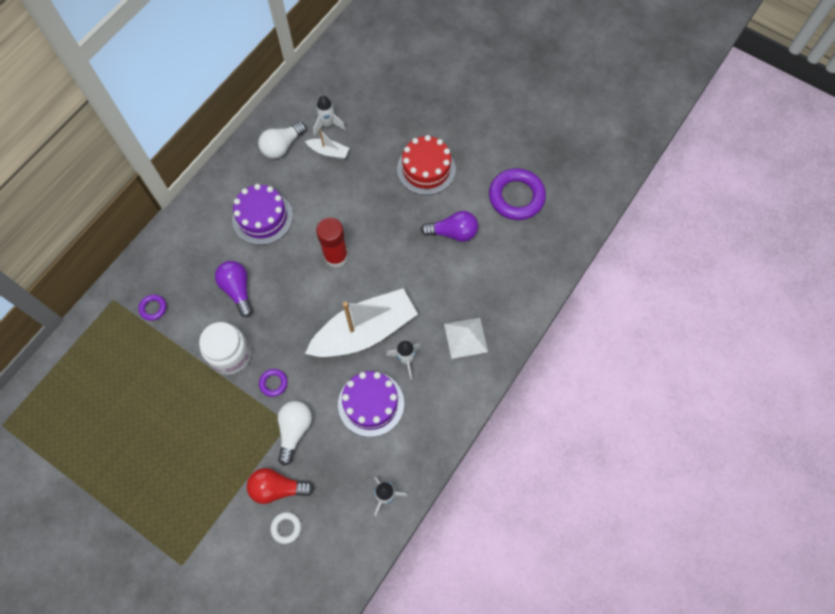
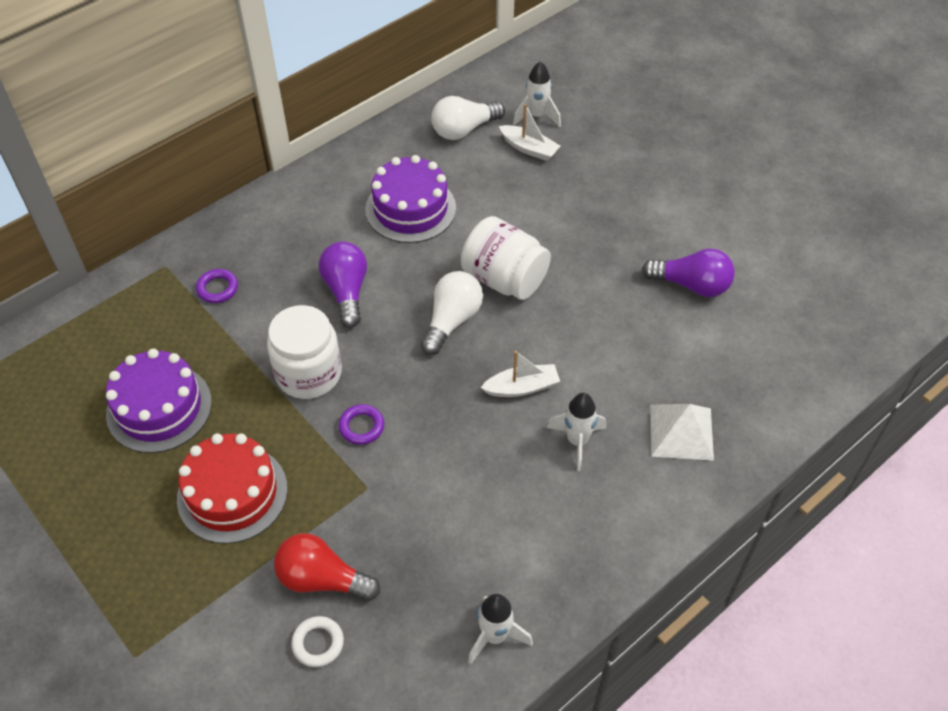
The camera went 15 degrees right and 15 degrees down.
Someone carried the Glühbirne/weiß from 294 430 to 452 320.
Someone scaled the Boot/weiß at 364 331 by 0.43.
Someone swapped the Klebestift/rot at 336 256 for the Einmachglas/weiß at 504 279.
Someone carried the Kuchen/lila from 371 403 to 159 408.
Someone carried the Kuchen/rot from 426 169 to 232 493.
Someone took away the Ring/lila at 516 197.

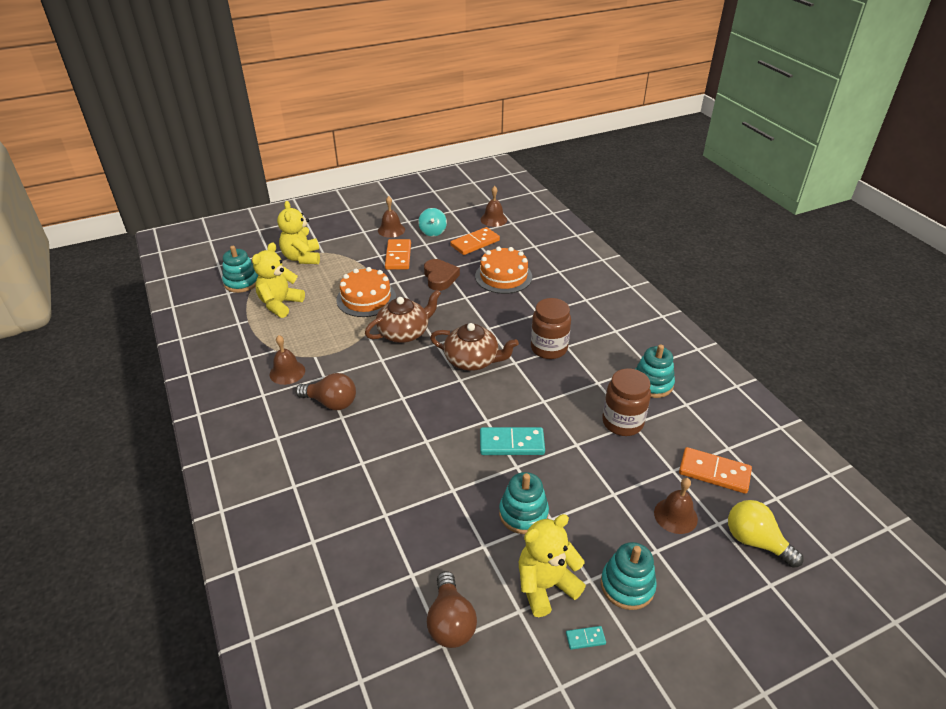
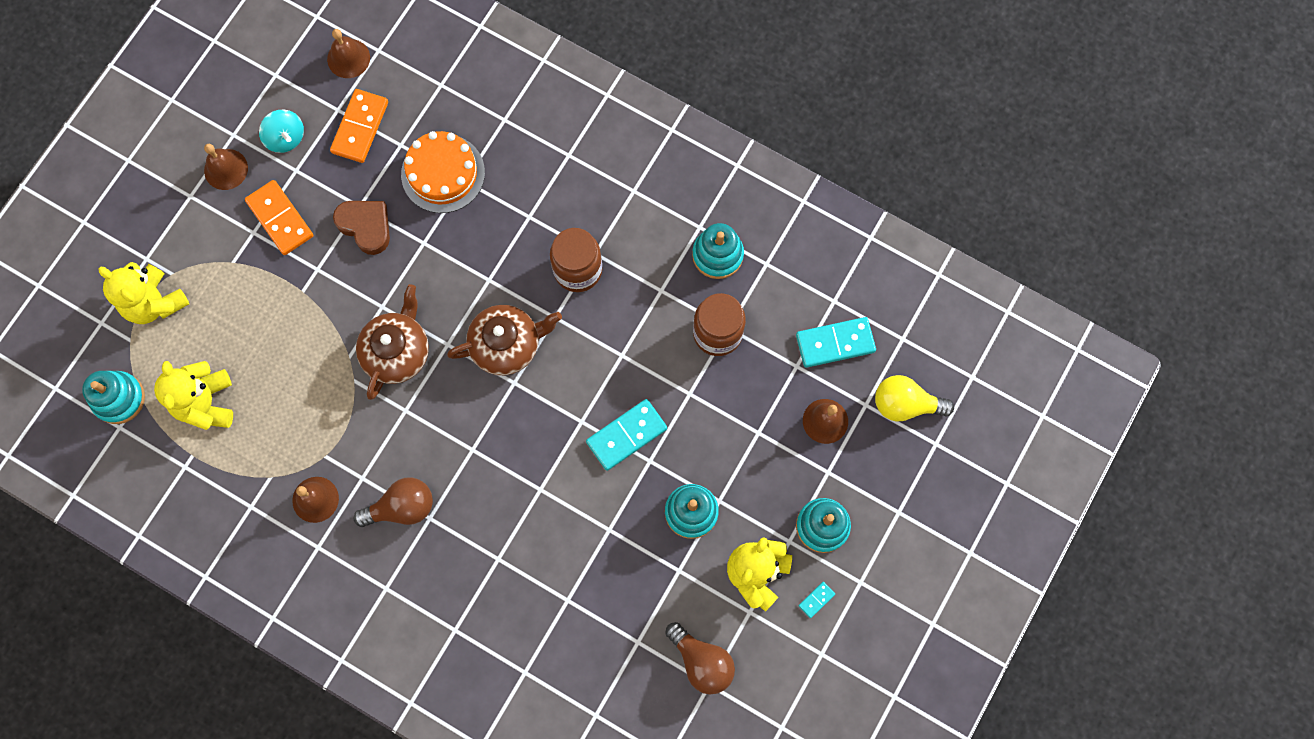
The camera went 35 degrees left and 35 degrees up.
Someone took away the Kuchen/orange at 366 298.
Someone repainted the Dominostein/orange at 714 472, which became the Dominostein/türkis at 835 343.

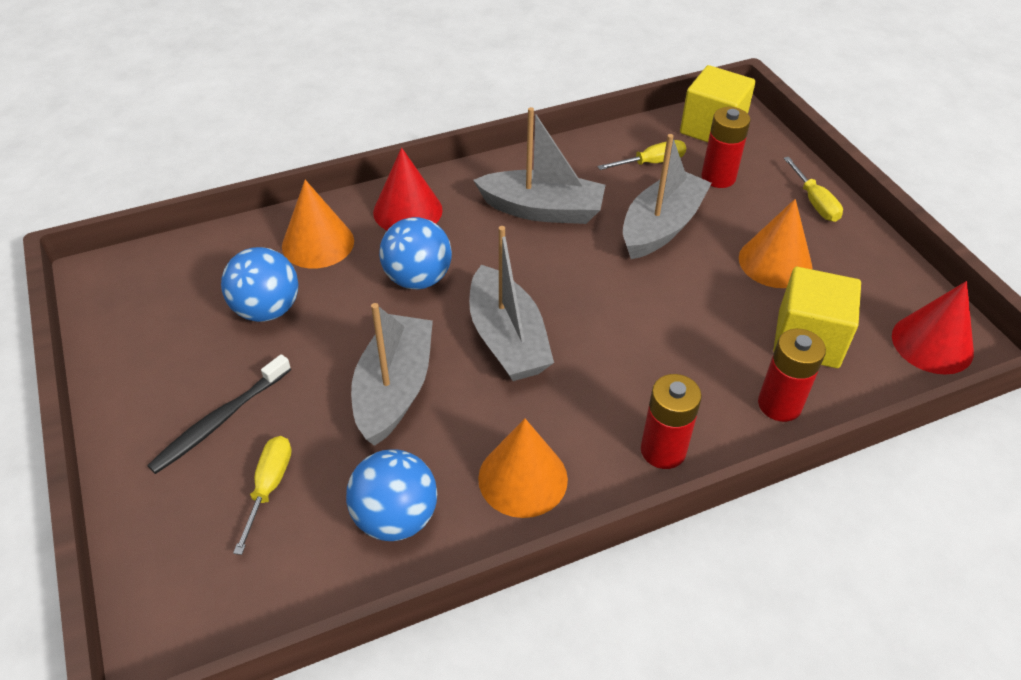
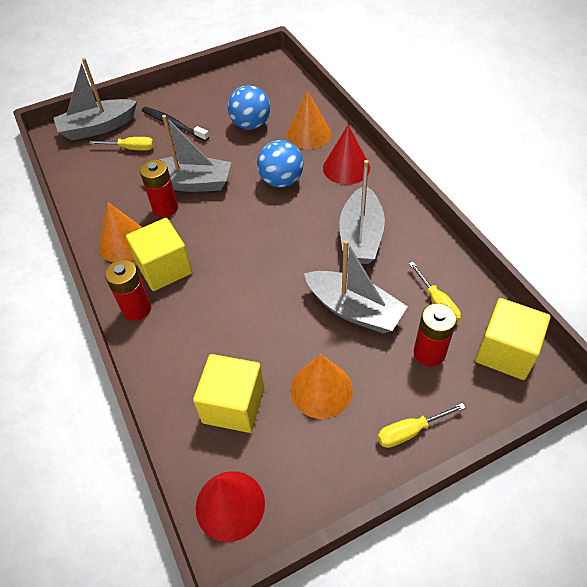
The camera went 90 degrees right and 5 degrees up.
Someone took away the Ball/blau at 395 518.
Someone carried the Boot/grau from 507 339 to 98 127.
Someone carried the Batterie/rot from 779 404 to 165 208.
Someone put down the Kubus/gelb at 164 268.

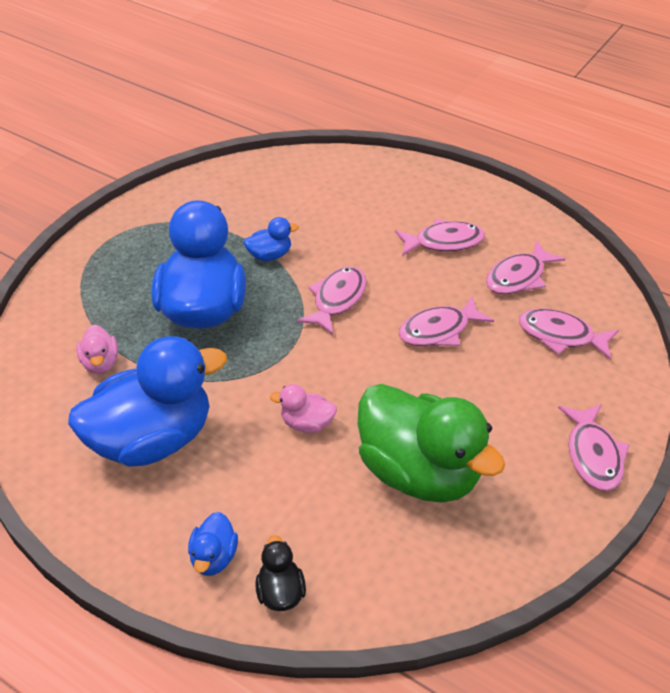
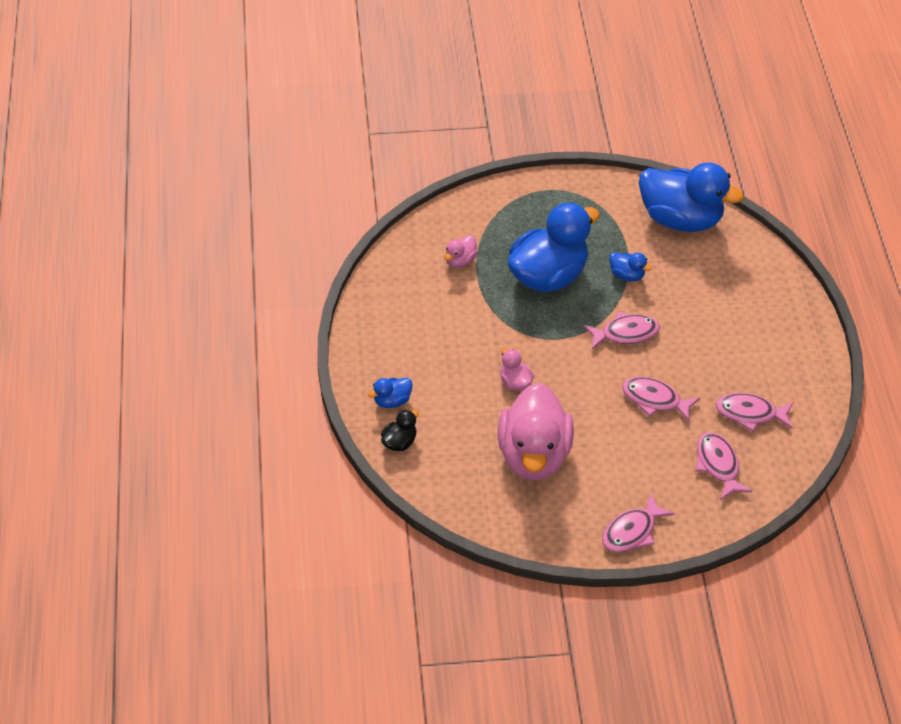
The camera went 50 degrees right and 5 degrees up.
Someone carried the Ente/blau from 152 439 to 680 219.
Someone repainted the Ente/grün at 419 472, which became the Ente/rosa at 534 455.
Someone took away the Fisch/rosa at 444 242.

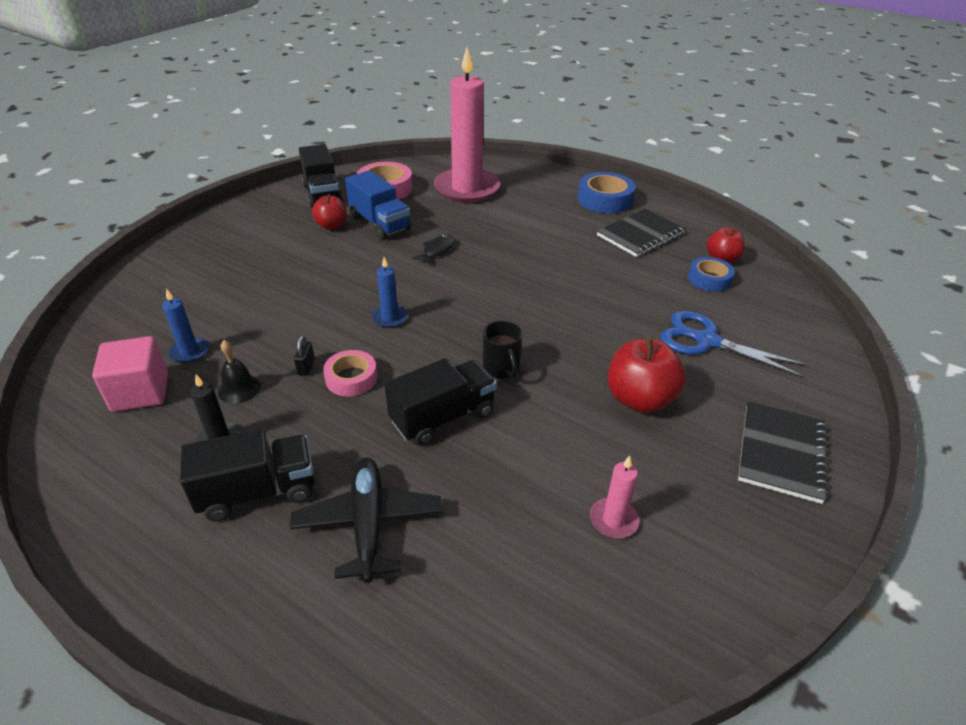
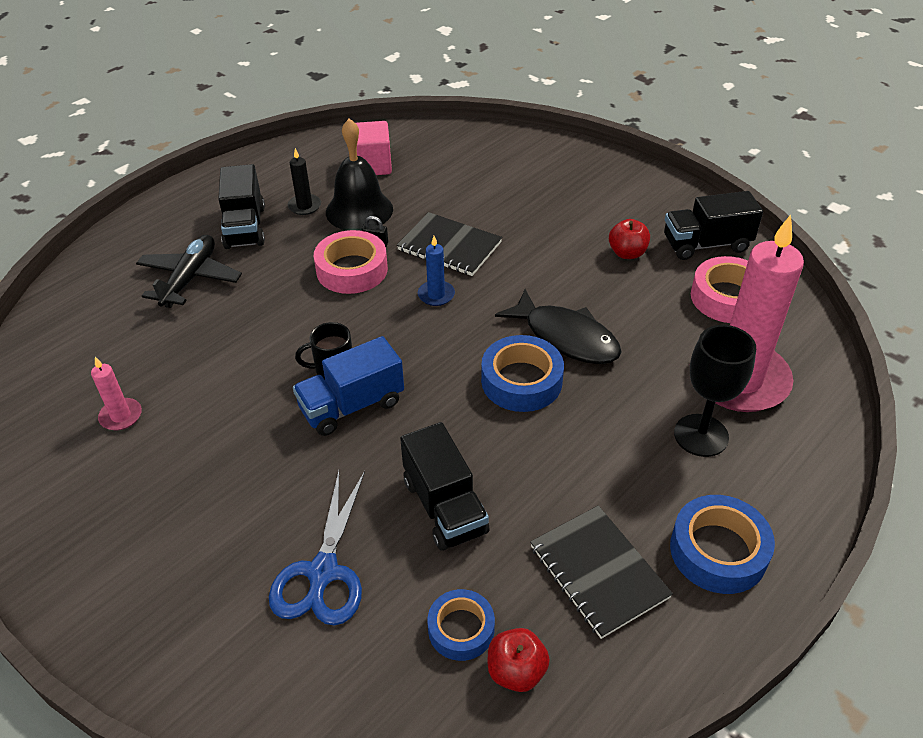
The camera went 100 degrees right and 5 degrees up.
Someone took away the Kerze/blau at 189 352.
Someone scaled the Glocke/schwarz at 239 389 by 1.97.
Someone rotated the Flugzeug/schwarz at 368 524 by 75 degrees counterclockwise.
Someone scaled the Klebeband/rosa at 351 378 by 1.53.
Someone carried the Lastwagen/blau from 379 223 to 352 405.
Someone carried the Lastwagen/schwarz from 443 417 to 444 506.
Someone scaled the Fisch/schwarz at 437 250 by 1.95.
Someone took away the Apfel/rot at 639 399.
Someone rotated the Schere/blau at 706 341 by 150 degrees clockwise.
Someone carried the Notizbuch/schwarz from 781 453 to 449 246.
Someone put down the Klebeband/blau at 521 381.
Someone put down the Kelch/schwarz at 701 435.

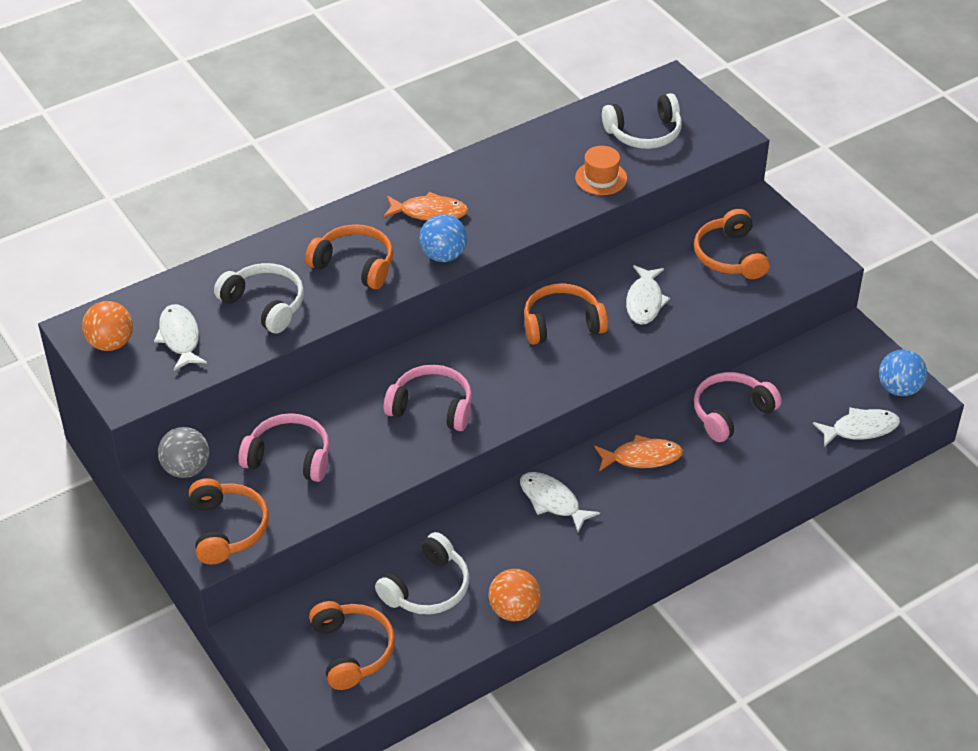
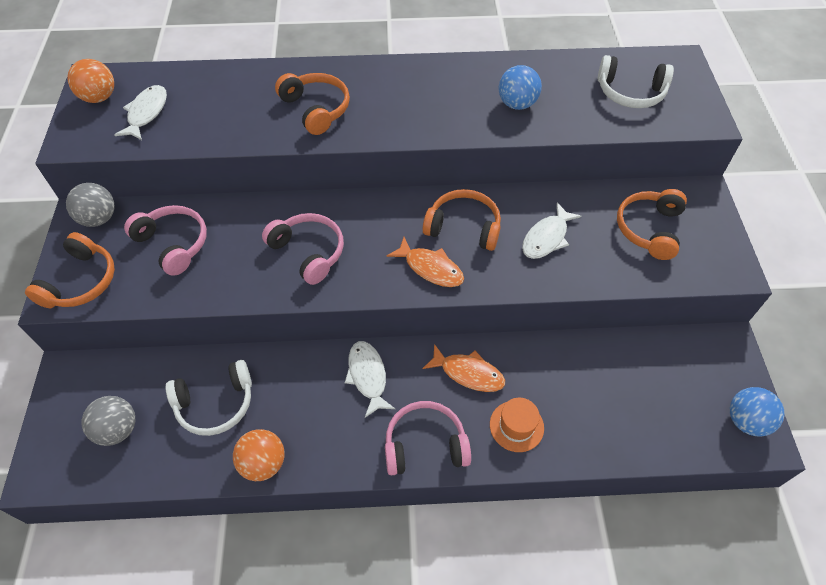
The camera went 30 degrees right and 10 degrees up.
Someone took away the Kopfhörer/weiß at 264 305.
Someone swapped the Kopfhörer/orange at 352 651 for the Ball/grau at 118 429.
Someone carried the Fisch/orange from 429 212 to 430 268.
Someone carried the Ball/blau from 443 255 to 517 104.
Someone carried the Hut/orange from 601 178 to 516 426.
Someone carried the Kopfhörer/rosa from 731 413 to 425 445.
Someone took away the Fisch/weiß at 860 429.

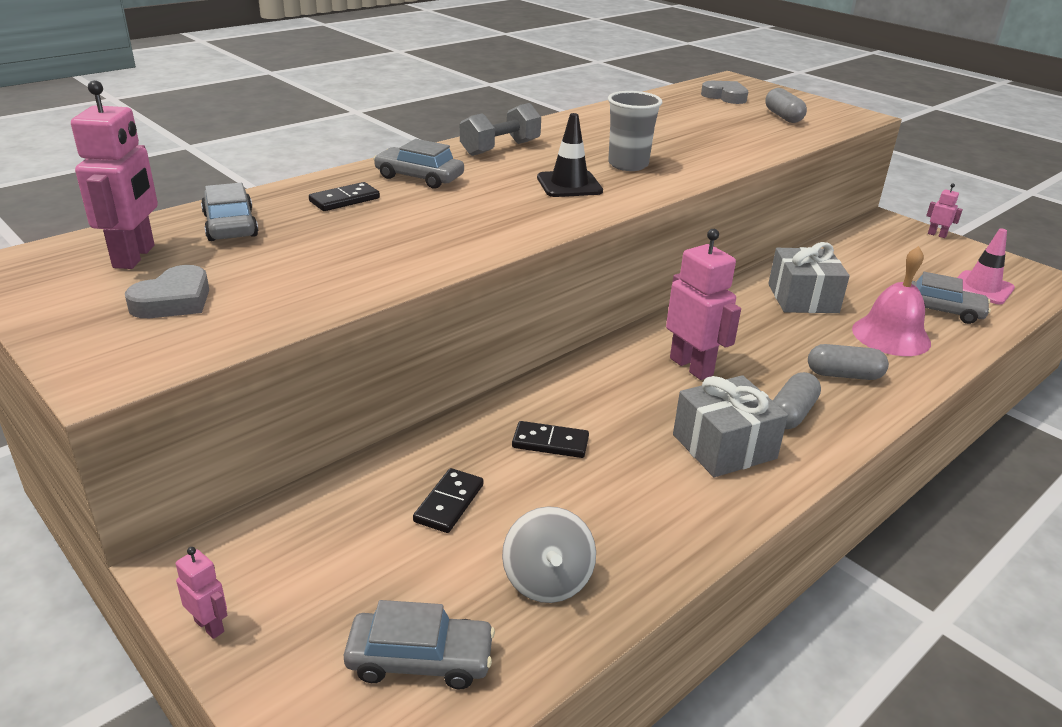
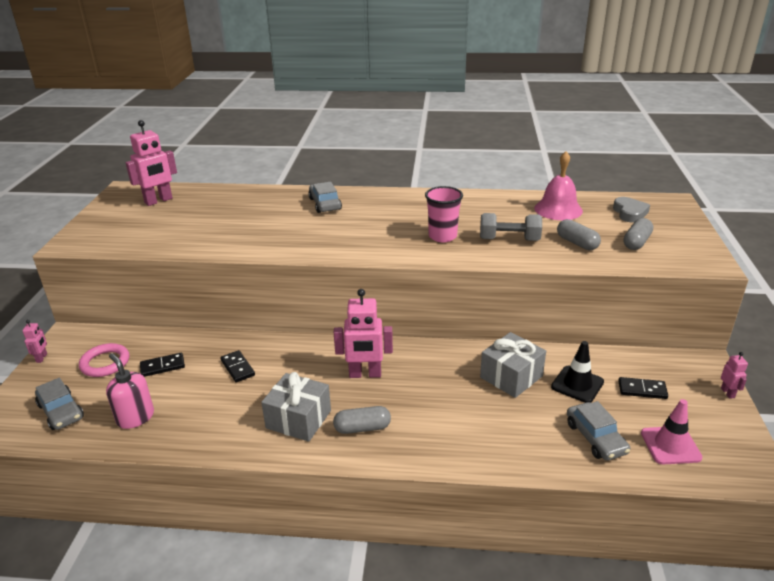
The camera went 50 degrees right and 0 degrees up.
Someone took away the Herz/grau at 174 300.
Someone took away the Auto/grau at 230 225.
Someone carried the Dominostein/schwarz from 344 200 to 642 390.
Someone carried the Hantel/grau from 500 148 to 509 239.
Someone swapped the Kreisel/grau at 547 580 for the Seifenspender/rosa at 135 417.
Someone carried the Leitkegel/schwarz from 569 185 to 577 384.
Someone repainted the Becher/grau at 628 165, which became the Becher/rosa at 442 236.
Someone rotated the Roboter/rosa at 691 366 by 75 degrees clockwise.
Someone carried the Kapsel/grau from 844 375 to 577 243.
Someone carried the Glocke/rosa from 891 335 to 558 209.
Someone put down the Ring/rosa at 105 363.

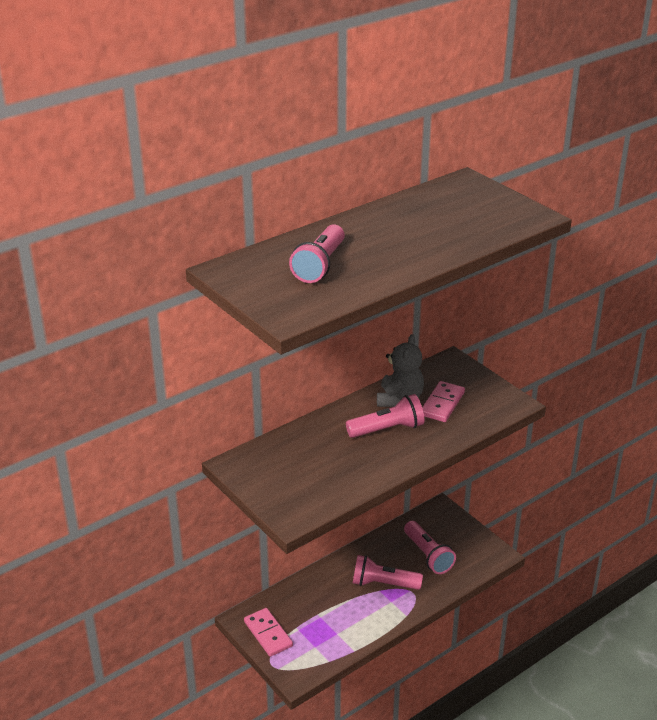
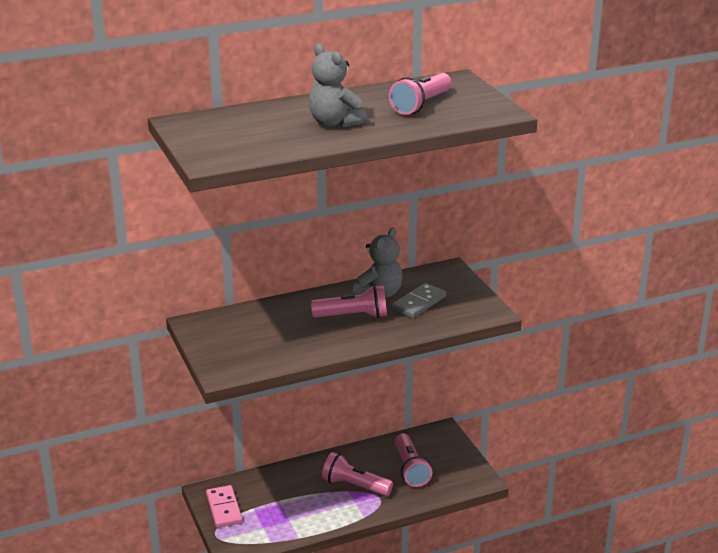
The camera went 15 degrees right and 5 degrees down.
Someone carried the Taschenlampe/rosa from 320 265 to 421 105.
Someone repainted the Dominostein/rosa at 442 404, which became the Dominostein/grau at 418 303.
Someone put down the Teddybär/grau at 334 123.

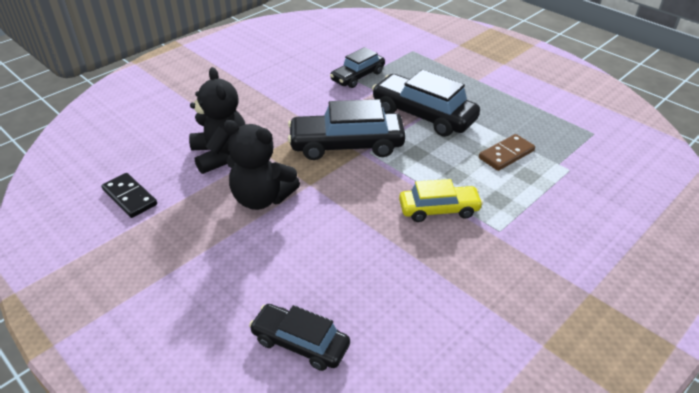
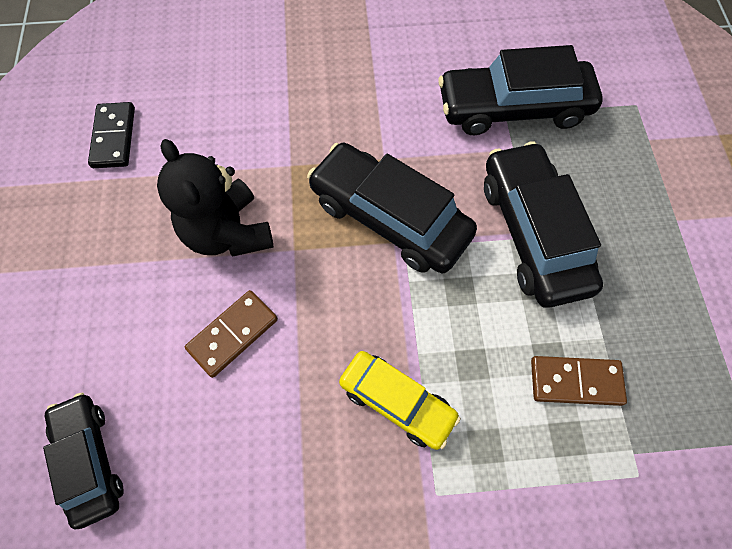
The camera went 40 degrees right and 25 degrees up.
Someone took away the Teddybär/schwarz at 220 155.
Someone scaled the Auto/schwarz at 357 76 by 1.61.
Someone put down the Dominostein/braun at 233 334.

